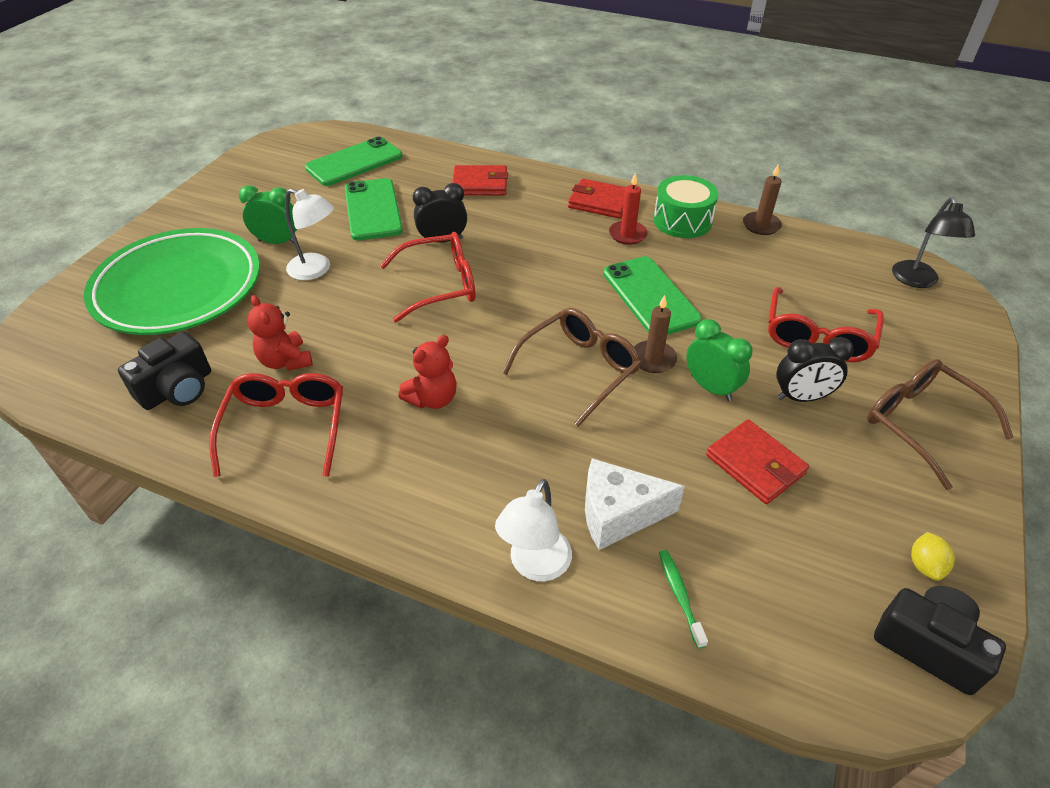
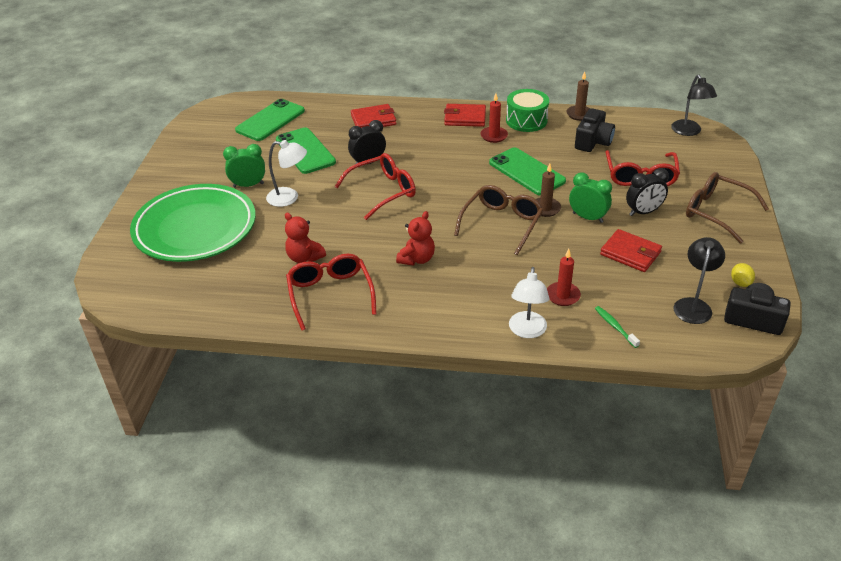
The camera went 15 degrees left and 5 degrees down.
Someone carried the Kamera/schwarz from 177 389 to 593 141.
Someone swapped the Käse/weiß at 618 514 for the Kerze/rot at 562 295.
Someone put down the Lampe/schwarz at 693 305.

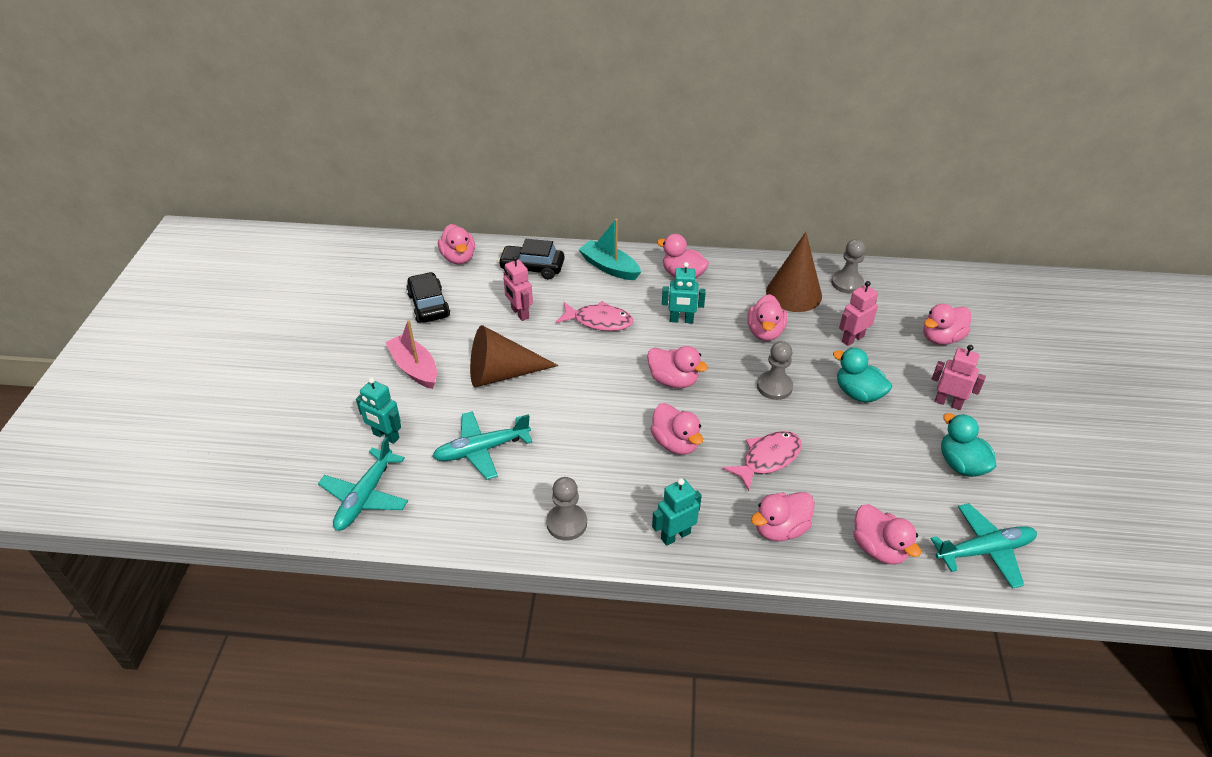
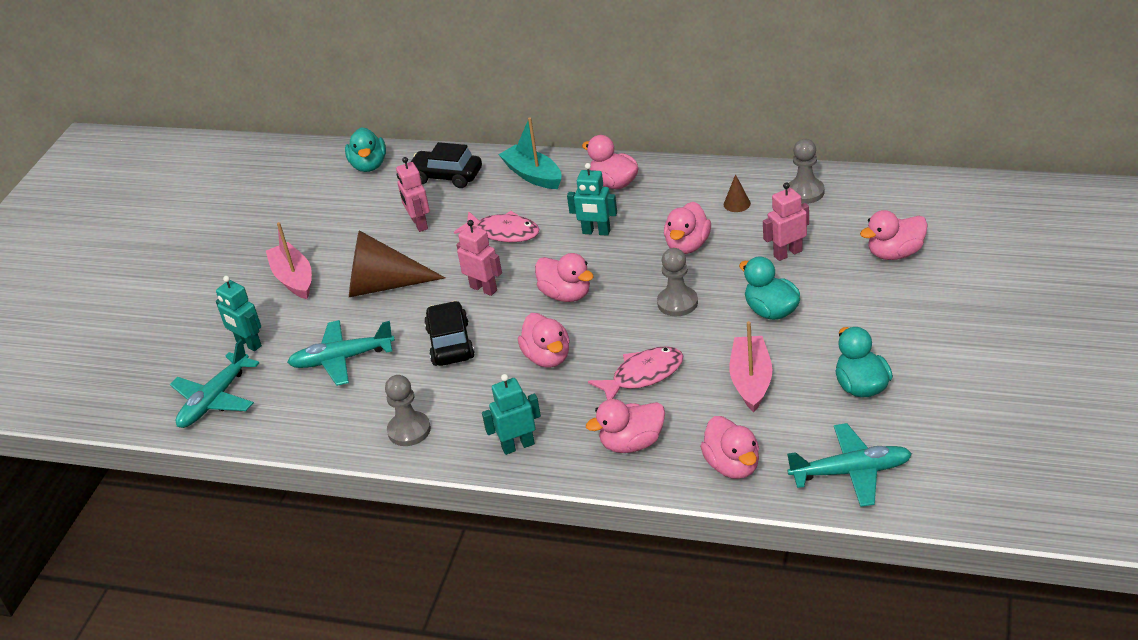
The camera went 15 degrees right and 5 degrees down.
Someone carried the Auto/schwarz from 429 305 to 450 343.
Someone repainted the Ente/rosa at 459 258, which became the Ente/türkis at 369 165.
Someone scaled the Kegel/braun at 793 293 by 0.41.
Someone carried the Roboter/rosa from 948 403 to 484 288.
Someone put down the Boot/rosa at 751 381.

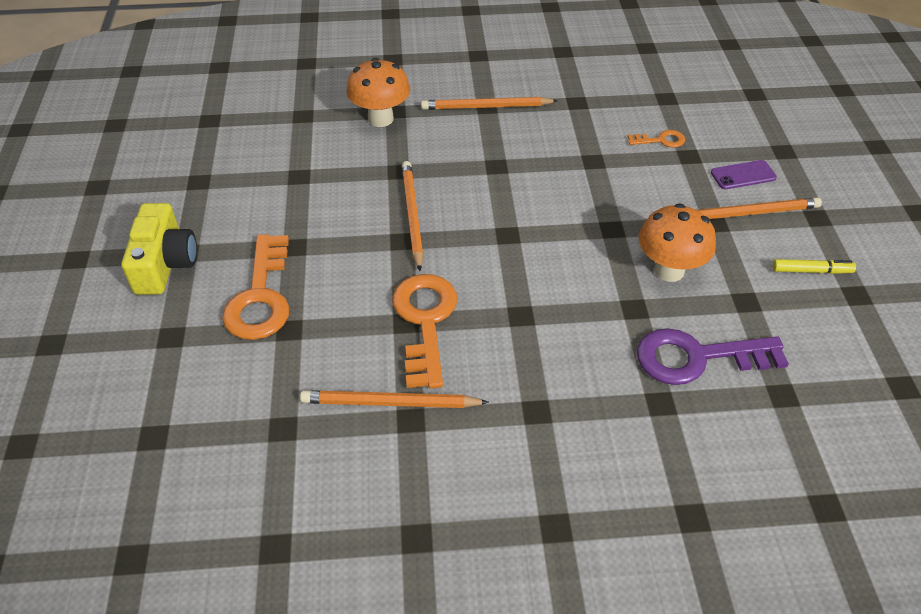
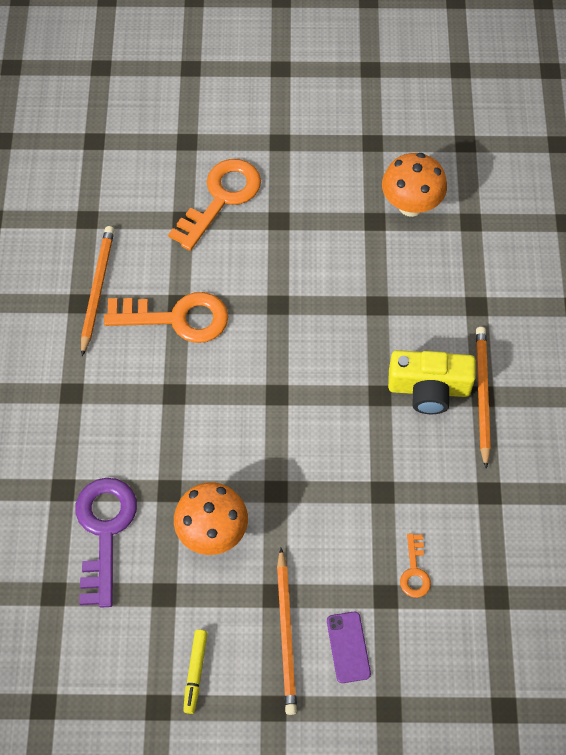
The camera went 95 degrees right and 15 degrees up.
Someone carried the Kamera/gelb from 165 264 to 429 388.
Someone rotated the Schlüssel/orange at 260 297 by 120 degrees clockwise.
Someone carried the Pilz/orange from 380 119 to 411 205.
Someone took away the Bleistift/orange at 412 215.

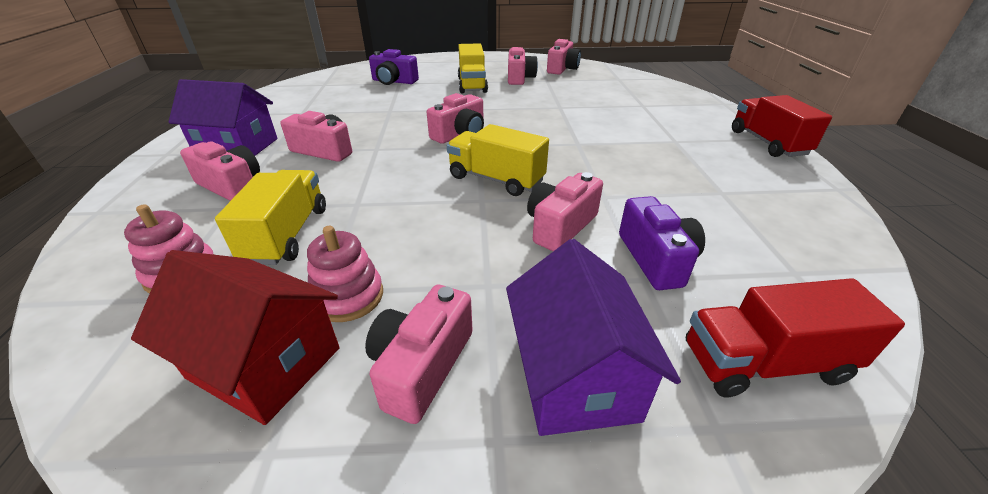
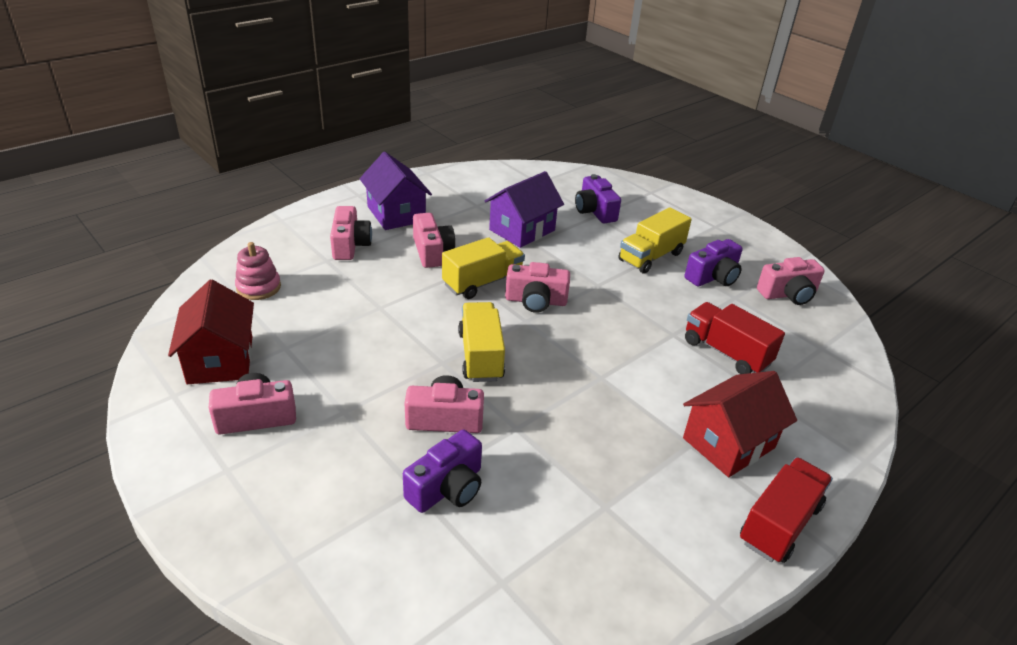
The camera went 50 degrees right and 0 degrees up.
Someone carried the Lastwagen/gelb from 287 234 to 483 282.
Someone took away the Stapelspielzeug/rosa at 348 296.
Someone carried the Haus/lila from 574 376 to 522 230.
Someone repainted the Kamera/rosa at 519 78, which became the Kamera/lila at 713 277.
Someone carried the Lastwagen/rot from 764 363 to 726 352.
Someone put down the Haus/rot at 728 443.

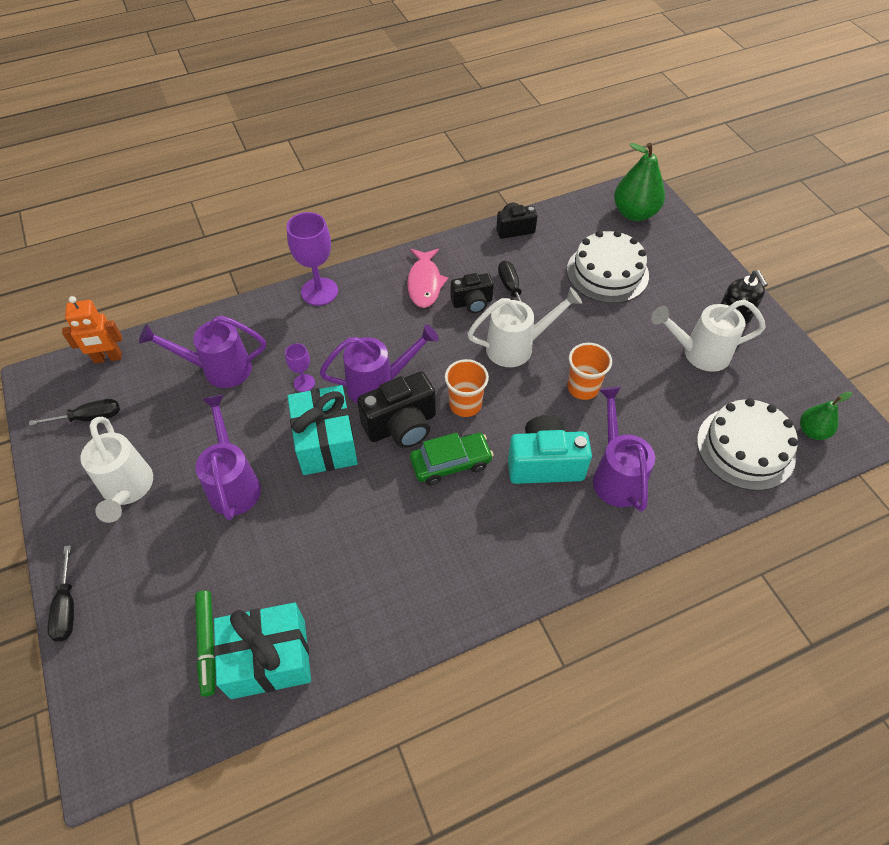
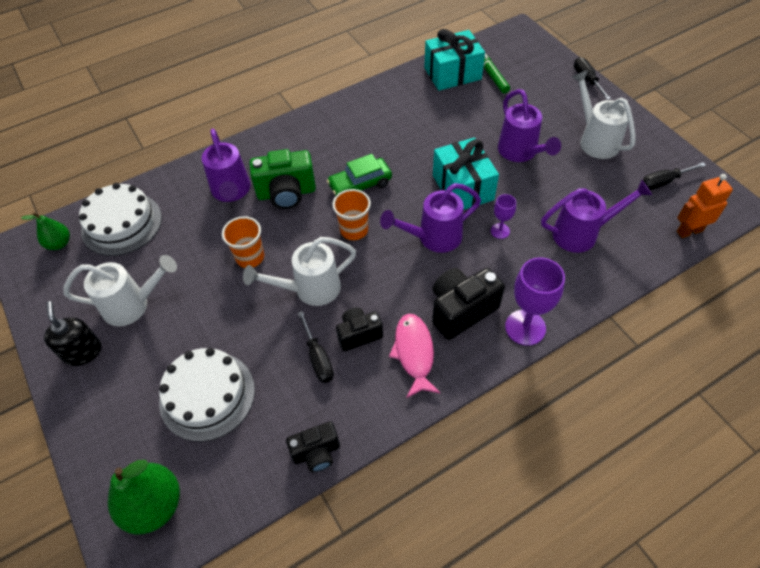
The camera went 175 degrees right and 0 degrees up.
Someone carried the Kamera/schwarz from 401 426 to 461 310.
Someone repainted the Kamera/türkis at 544 463, which became the Kamera/grün at 286 193.

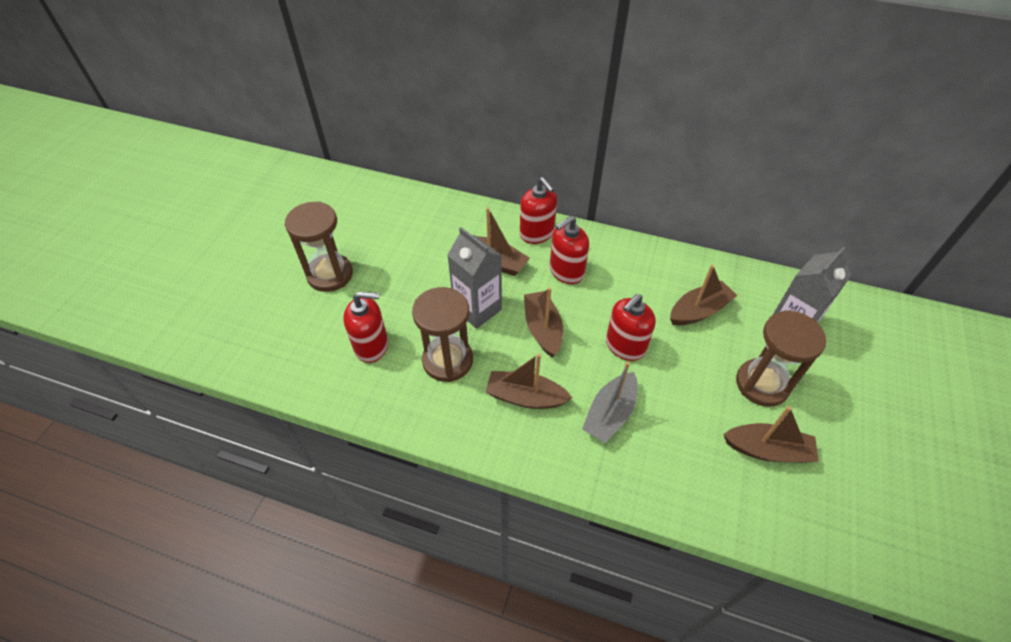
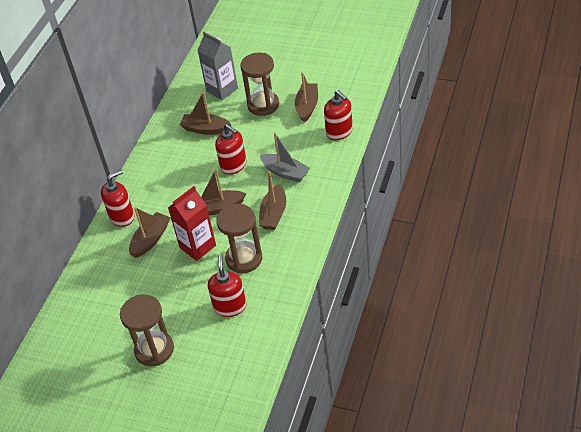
The camera went 85 degrees left and 5 degrees down.
Someone repainted the Getränkekarton/grau at 477 309, which became the Getränkekarton/rot at 197 246.
Someone carried the Seifenspender/rot from 566 271 to 339 132.
Someone rotated the Boot/braun at 699 311 by 45 degrees counterclockwise.

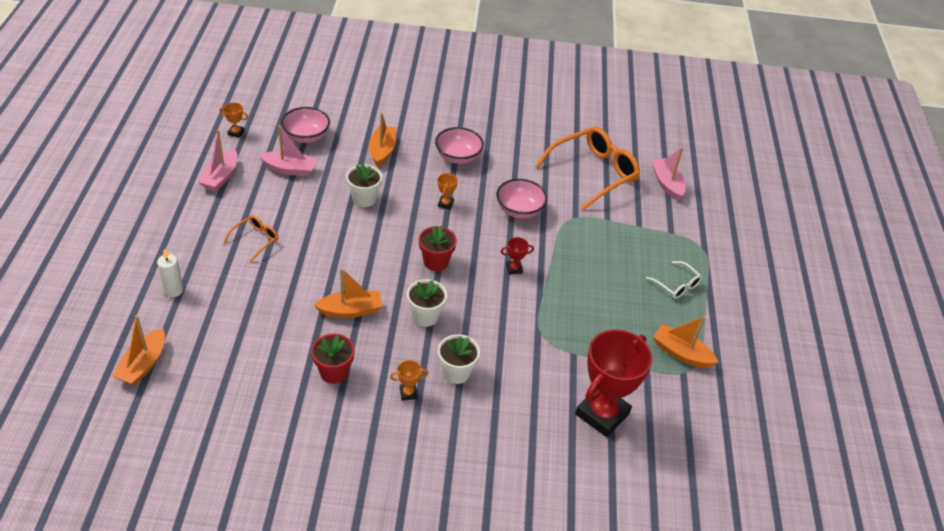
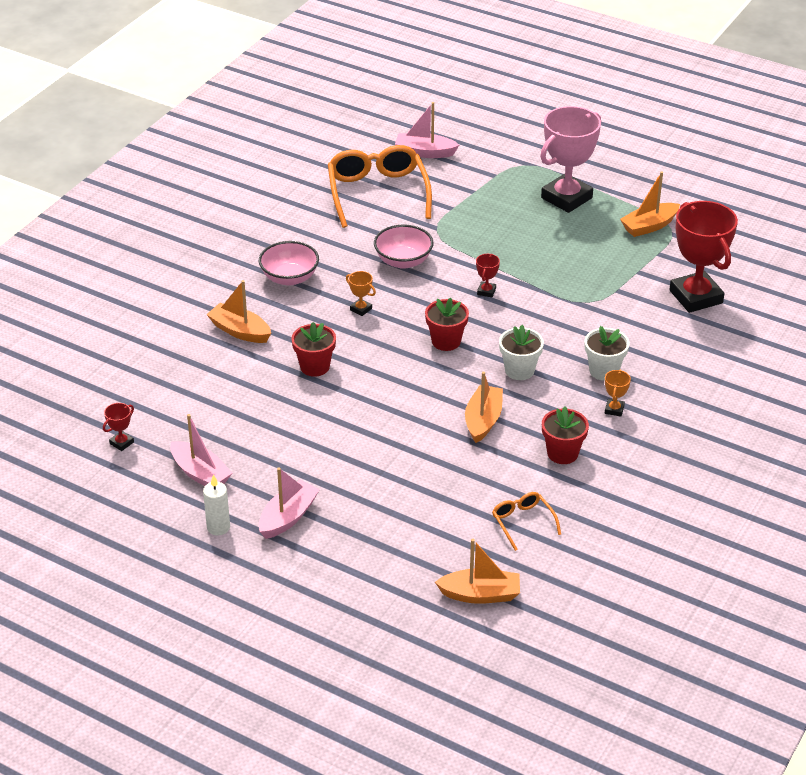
The camera went 60 degrees left and 5 degrees down.
Someone rotated the Boot/orange at 143 364 by 45 degrees counterclockwise.
Someone carried the Kerze/weiß from 173 290 to 218 527.
Someone repainted the Pokal/orange at 236 133, which became the Pokal/rot at 121 443.
Someone carried the Brille/orange from 256 240 to 522 522.
Someone carried the Boot/rosa from 289 169 to 288 517.
Someone took away the Schüssel/rosa at 306 137.
Someone repainted the Blumentopf/weiß at 364 199, which became the Blumentopf/rot at 315 366.
Someone swapped the Brille/weiß at 677 285 for the Pokal/rosa at 566 198.

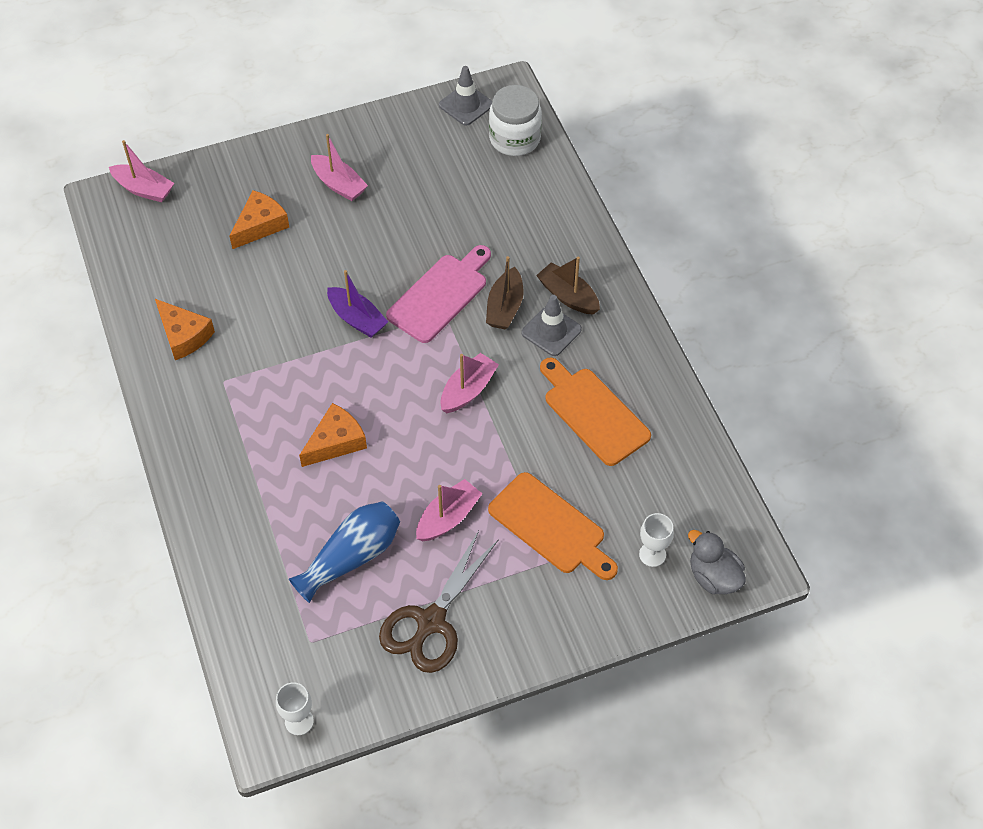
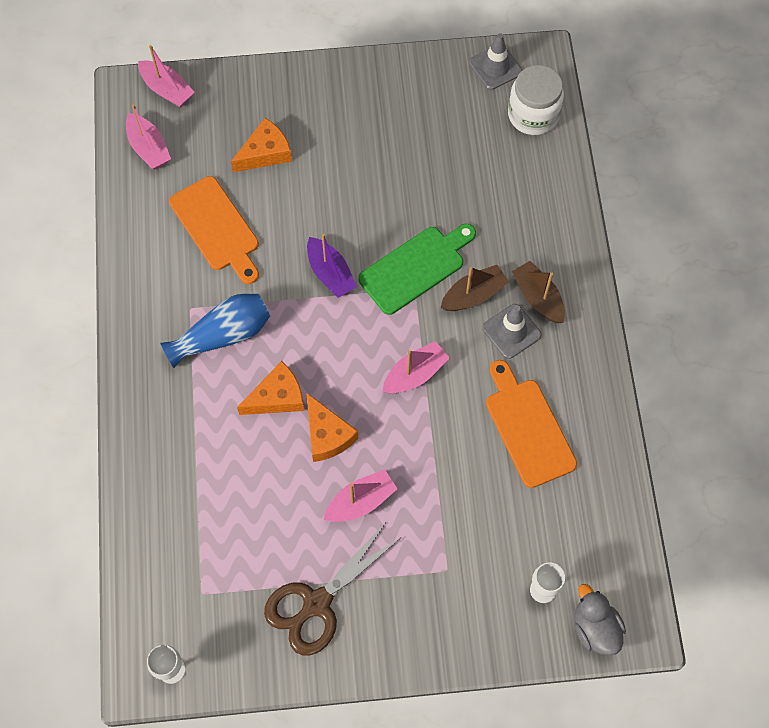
The camera went 15 degrees right and 10 degrees up.
Someone carried the Käse/orange from 184 335 to 327 435.
Someone carried the Vase/blau from 351 557 to 223 335.
Someone carried the Boot/rosa from 339 184 to 149 148.
Someone repainted the Schneidebrett/rosa at 440 295, which became the Schneidebrett/grün at 415 267.
Someone rotated the Boot/braun at 505 307 by 150 degrees counterclockwise.
Someone carried the Schneidebrett/orange from 550 526 to 216 227.

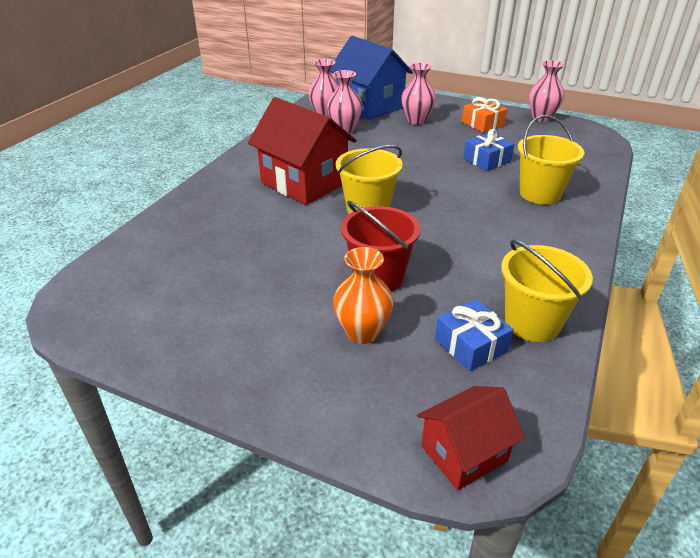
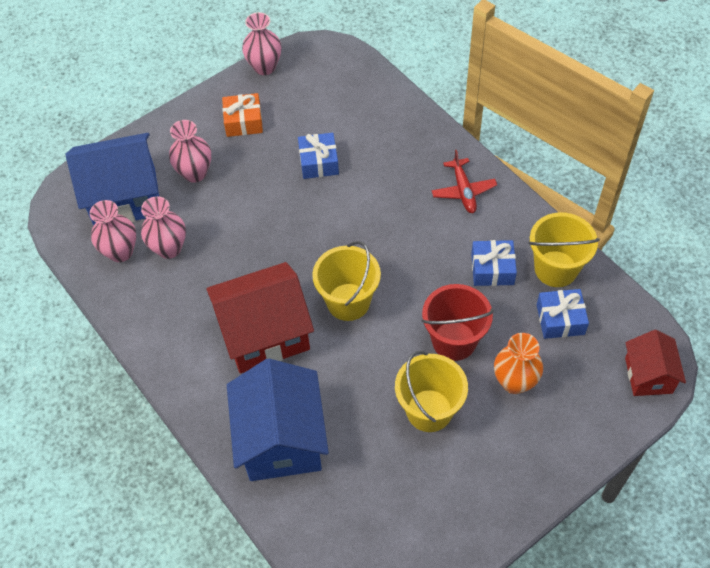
The camera went 60 degrees left and 20 degrees up.
Someone carried the Eimer/gelb from 540 194 to 429 410.
Someone put down the Haus/blau at 281 439.
Someone put down the Flugzeug/rot at 463 191.
Someone put down the Geschenk/blau at 492 269.

